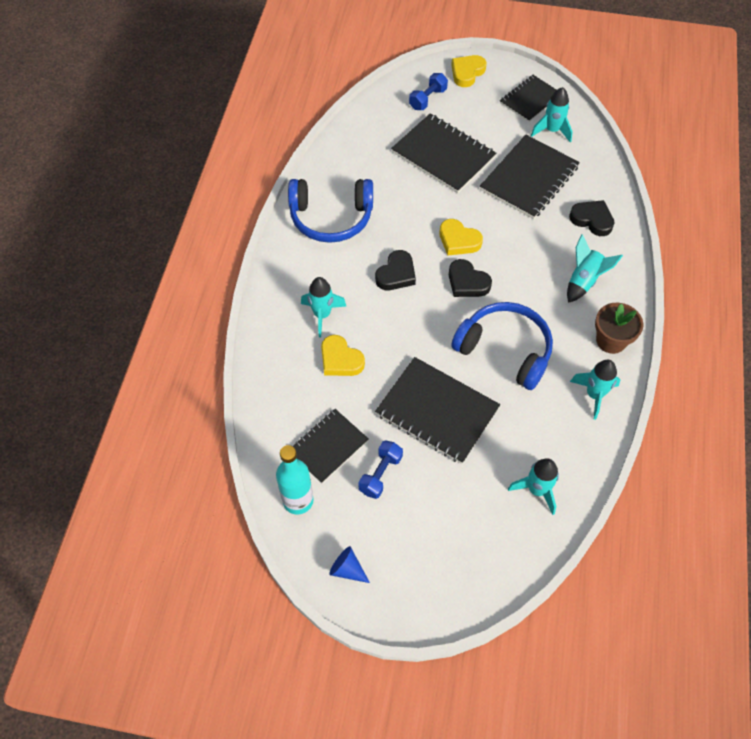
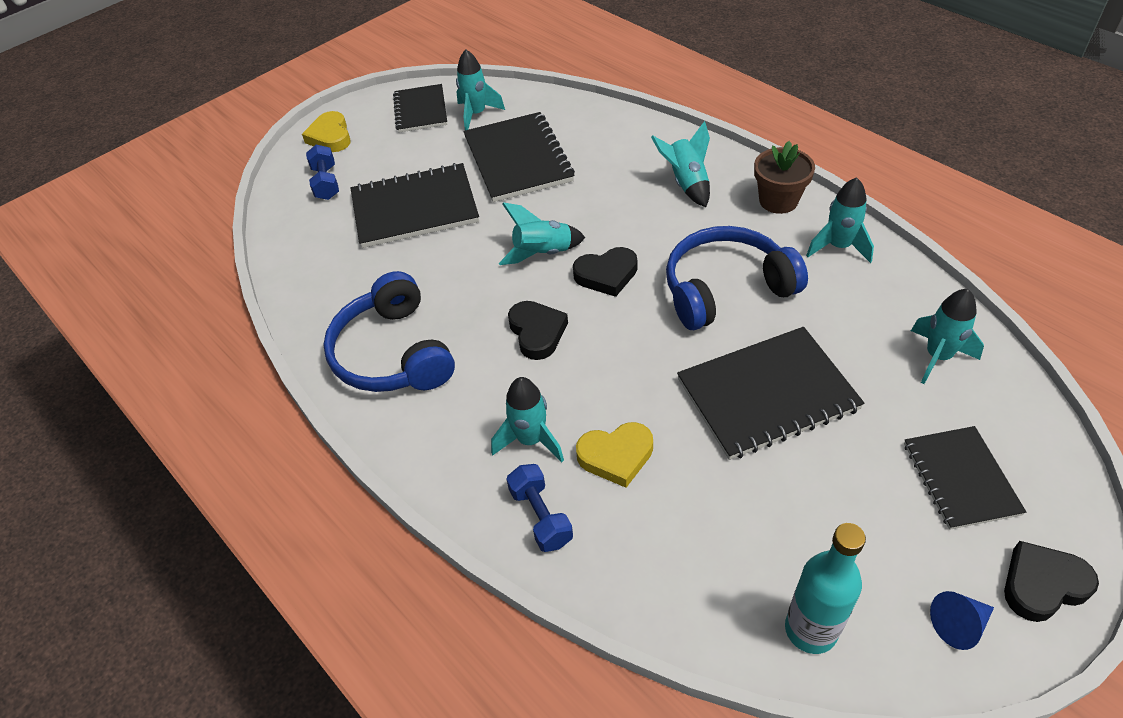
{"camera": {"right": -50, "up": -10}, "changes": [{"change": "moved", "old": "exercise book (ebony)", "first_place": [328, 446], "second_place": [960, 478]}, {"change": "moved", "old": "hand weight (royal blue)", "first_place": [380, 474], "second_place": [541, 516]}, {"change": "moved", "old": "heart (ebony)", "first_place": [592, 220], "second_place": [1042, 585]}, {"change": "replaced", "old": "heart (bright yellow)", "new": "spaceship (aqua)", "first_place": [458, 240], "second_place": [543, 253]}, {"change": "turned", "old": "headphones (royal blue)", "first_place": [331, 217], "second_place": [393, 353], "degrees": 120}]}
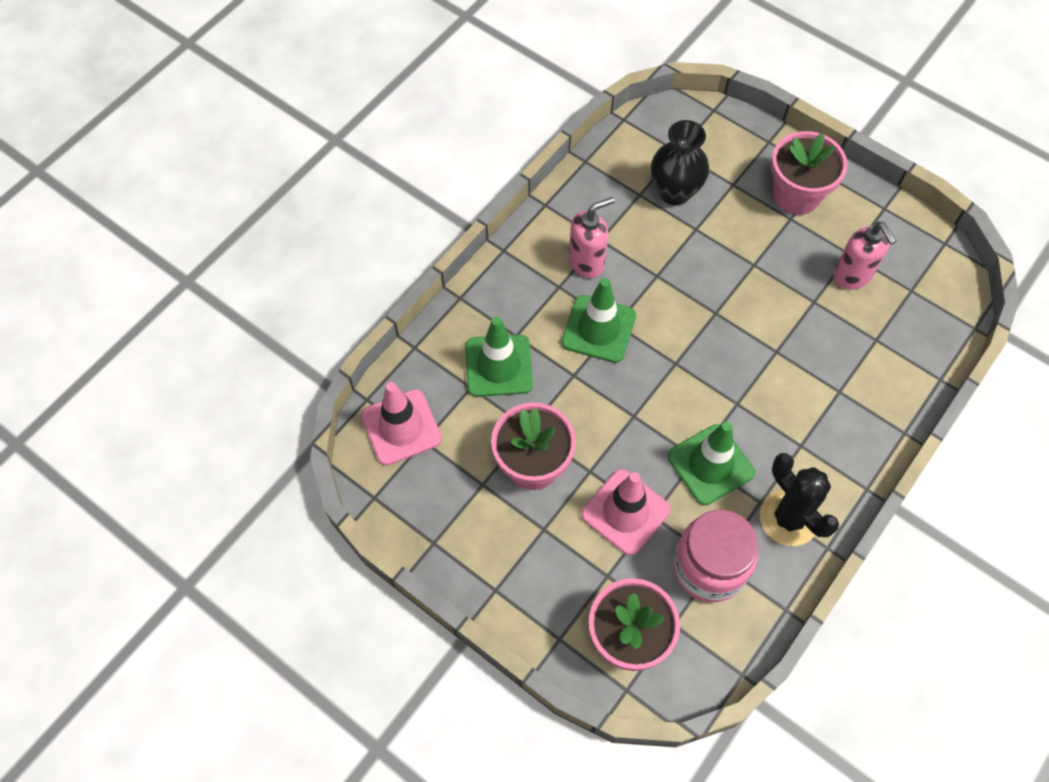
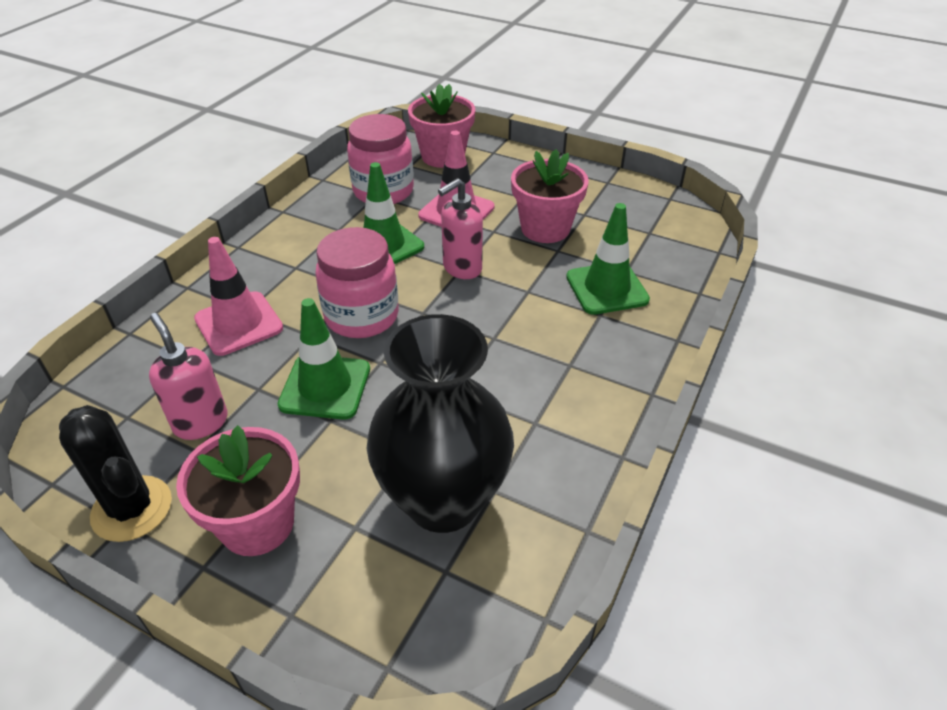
{"camera": {"right": 170, "up": -20}, "changes": [{"change": "added", "new": "jar (rose-pink)", "second_place": [362, 316]}, {"change": "moved", "old": "road cone (rose-pink)", "first_place": [401, 427], "second_place": [239, 323]}, {"change": "moved", "old": "road cone (green)", "first_place": [598, 329], "second_place": [325, 387]}, {"change": "moved", "old": "soap dispenser (rose-pink)", "first_place": [587, 262], "second_place": [462, 268]}, {"change": "moved", "old": "saguaro cactus (ebony)", "first_place": [789, 518], "second_place": [132, 508]}, {"change": "resized", "old": "flower vase (ebony)", "first_place": [674, 192], "second_place": [443, 500], "factor": 1.58}]}
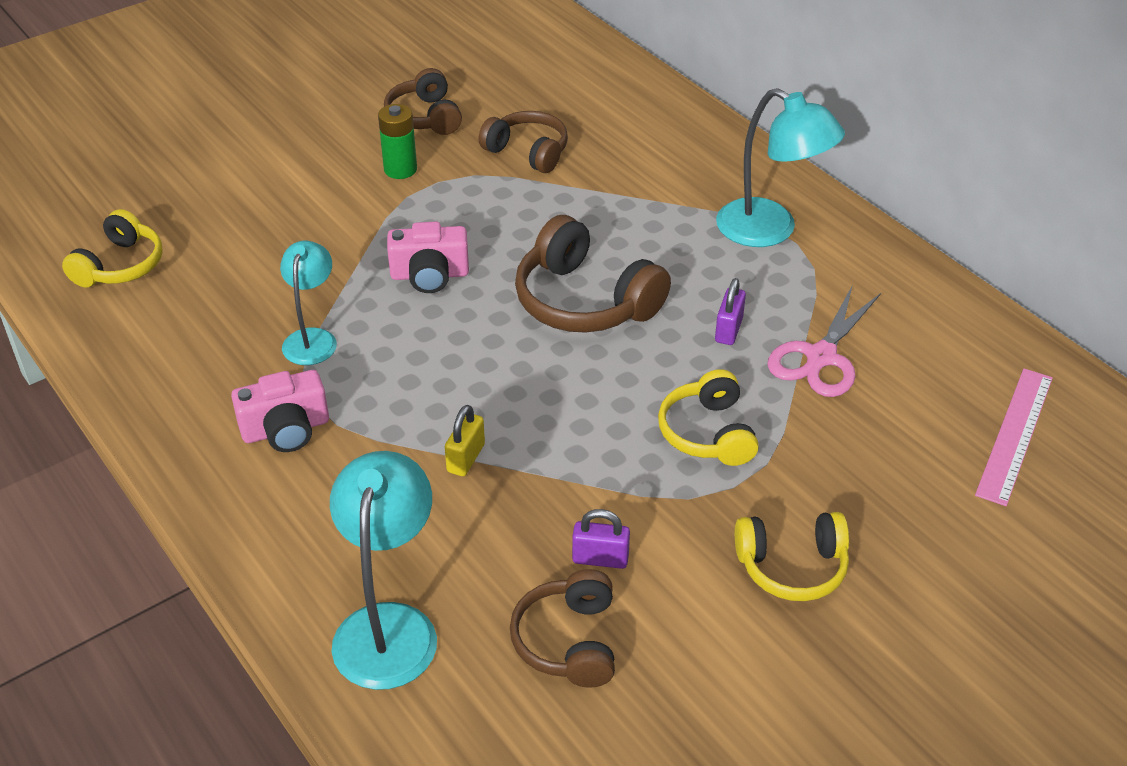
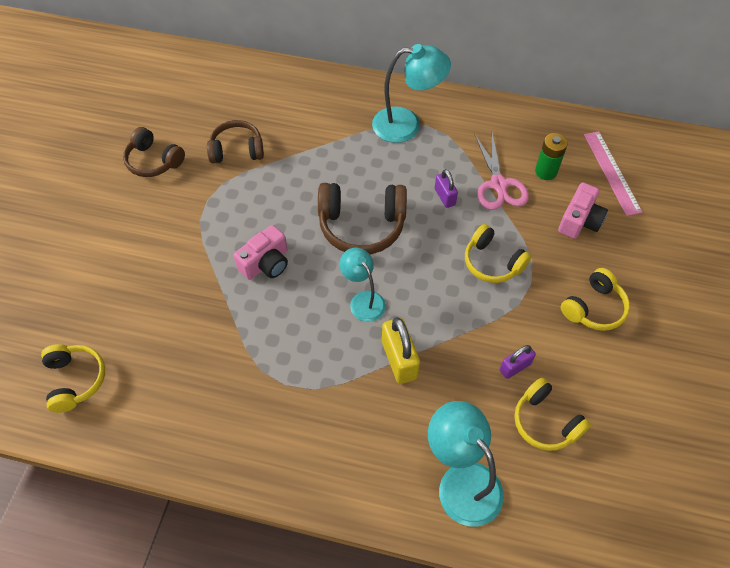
{"camera": {"right": -40, "up": 15}, "changes": [{"change": "moved", "old": "compact camera (rose-pink)", "first_place": [286, 429], "second_place": [579, 221]}, {"change": "moved", "old": "desk lamp (aqua)", "first_place": [312, 338], "second_place": [363, 300]}, {"change": "moved", "old": "power cell (green)", "first_place": [400, 169], "second_place": [546, 171]}, {"change": "recoloured", "old": "headphones (dark brown)", "new": "headphones (bright yellow)", "first_place": [569, 641], "second_place": [545, 422]}, {"change": "resized", "old": "lock (bright yellow)", "first_place": [466, 458], "second_place": [399, 360], "factor": 1.64}]}
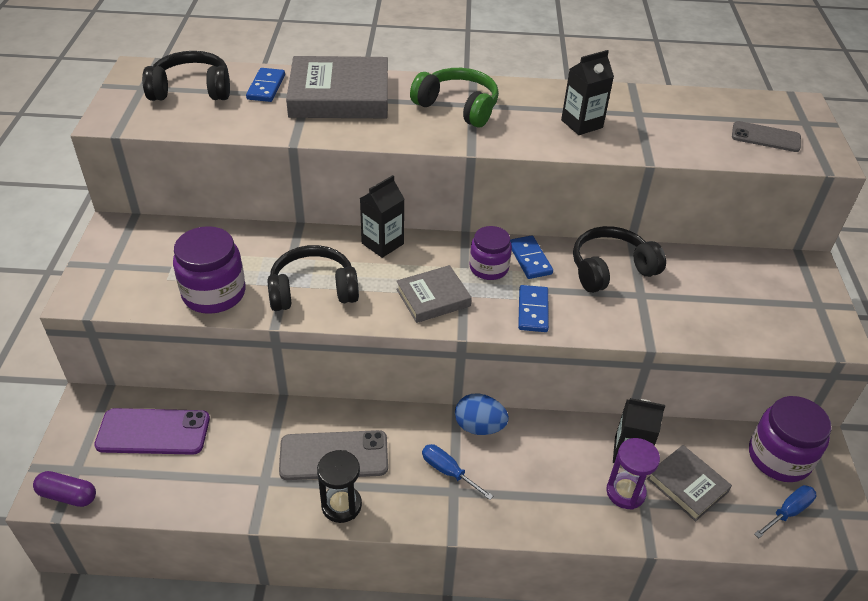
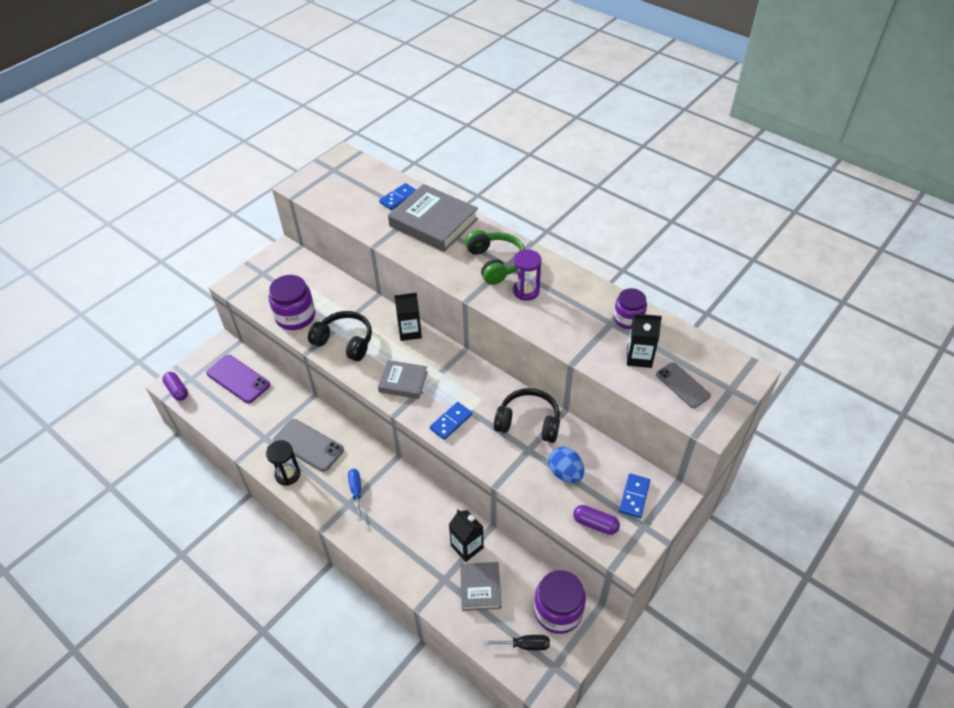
{"camera": {"right": 40, "up": 5}, "changes": [{"change": "removed", "old": "headphones (ebony)", "first_place": [191, 90]}, {"change": "added", "new": "pill (royal purple)", "second_place": [595, 524]}, {"change": "moved", "old": "egg shape (royal blue)", "first_place": [479, 427], "second_place": [565, 473]}, {"change": "moved", "old": "jar (royal purple)", "first_place": [489, 268], "second_place": [628, 319]}, {"change": "moved", "old": "domino tile (royal blue)", "first_place": [530, 259], "second_place": [634, 497]}, {"change": "moved", "old": "milk carton (ebony)", "first_place": [582, 124], "second_place": [639, 357]}, {"change": "moved", "old": "sandglass (royal purple)", "first_place": [625, 492], "second_place": [526, 291]}, {"change": "recoloured", "old": "hand screwdriver (royal blue)", "new": "hand screwdriver (ebony)", "first_place": [788, 512], "second_place": [525, 645]}]}
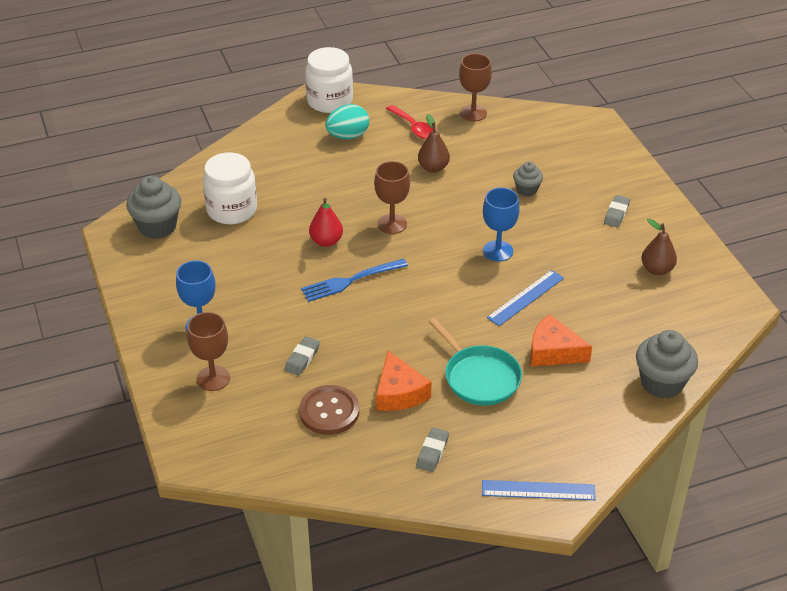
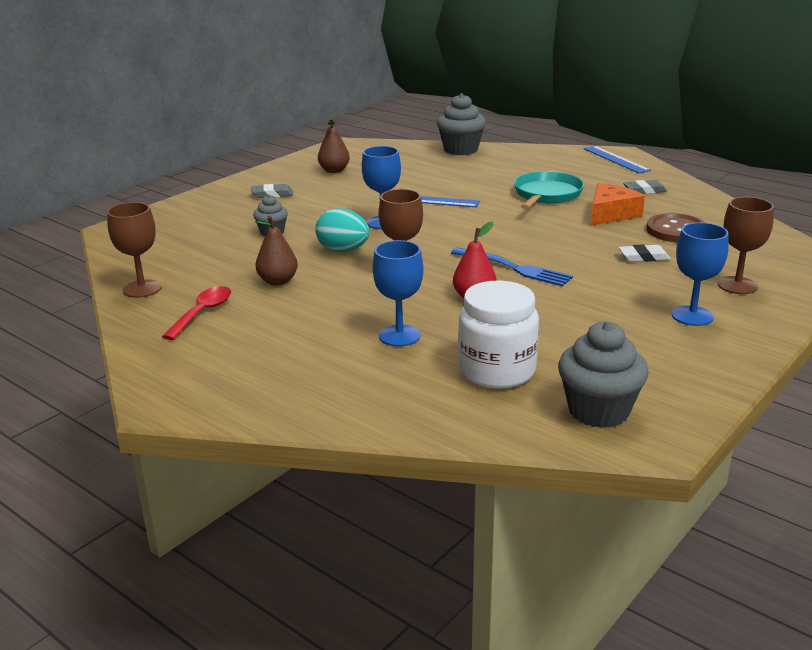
{"camera": {"right": -120, "up": -15}, "changes": [{"change": "removed", "old": "jar (snow-white)", "first_place": [329, 101]}, {"change": "removed", "old": "cheese wedge (orange-coloured)", "first_place": [553, 351]}, {"change": "added", "new": "wine glass (royal blue)", "second_place": [399, 336]}, {"change": "moved", "old": "egg shape (aqua)", "first_place": [348, 136], "second_place": [343, 250]}, {"change": "recoloured", "old": "gum eraser (gray)", "new": "gum eraser (snow-white)", "first_place": [302, 358], "second_place": [643, 257]}]}
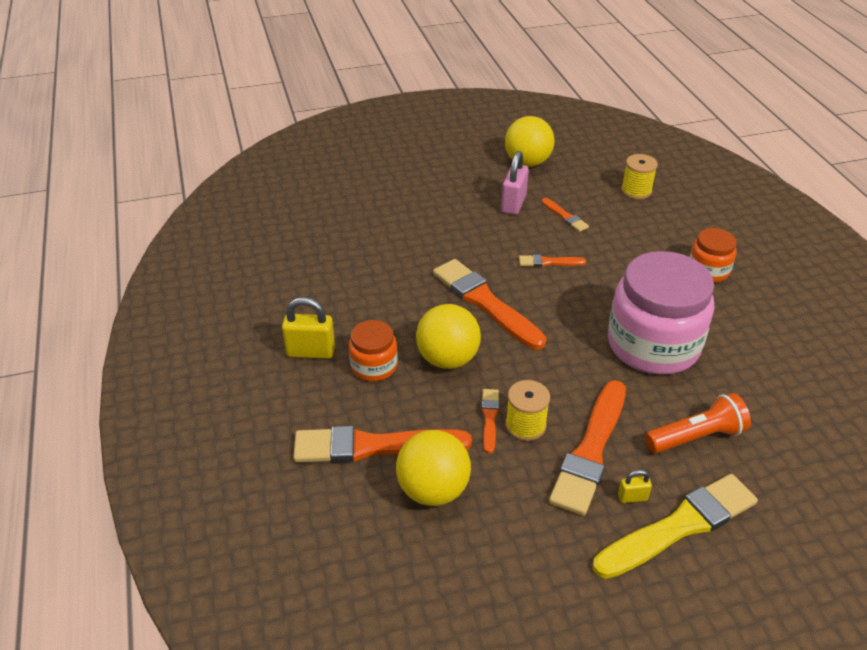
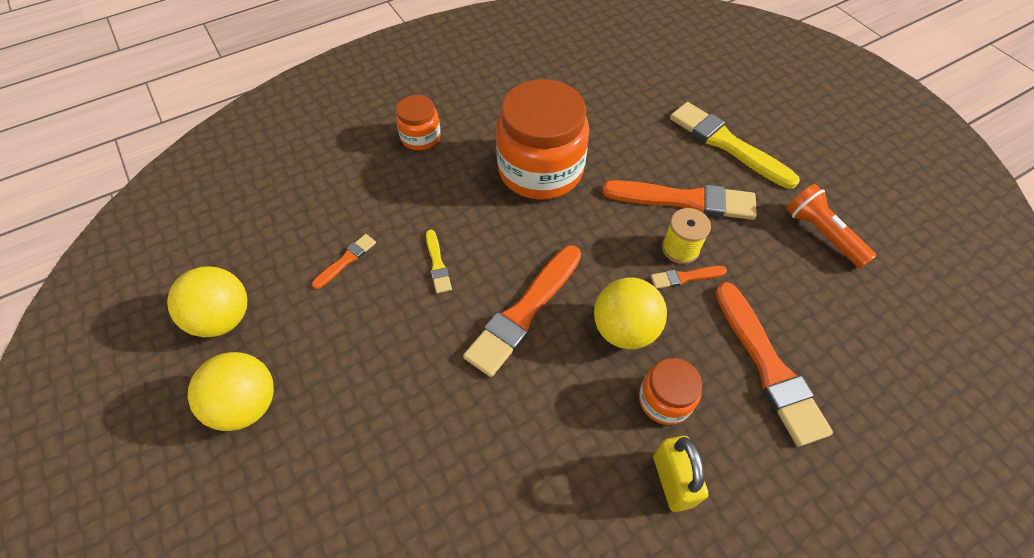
{"camera": {"right": -105, "up": 15}, "changes": [{"change": "removed", "old": "lock (rose-pink)", "first_place": [513, 204]}, {"change": "removed", "old": "lock (bright yellow)", "first_place": [632, 497]}, {"change": "removed", "old": "spool (bright yellow)", "first_place": [636, 191]}, {"change": "moved", "old": "sphere (bright yellow)", "first_place": [433, 490], "second_place": [247, 404]}, {"change": "moved", "old": "pocket torch (orange-coloured)", "first_place": [696, 437], "second_place": [821, 234]}, {"change": "recoloured", "old": "brush (orange-coloured)", "new": "brush (bright yellow)", "first_place": [549, 262], "second_place": [437, 264]}, {"change": "recoloured", "old": "jar (rose-pink)", "new": "jar (orange-coloured)", "first_place": [653, 345], "second_place": [540, 170]}]}
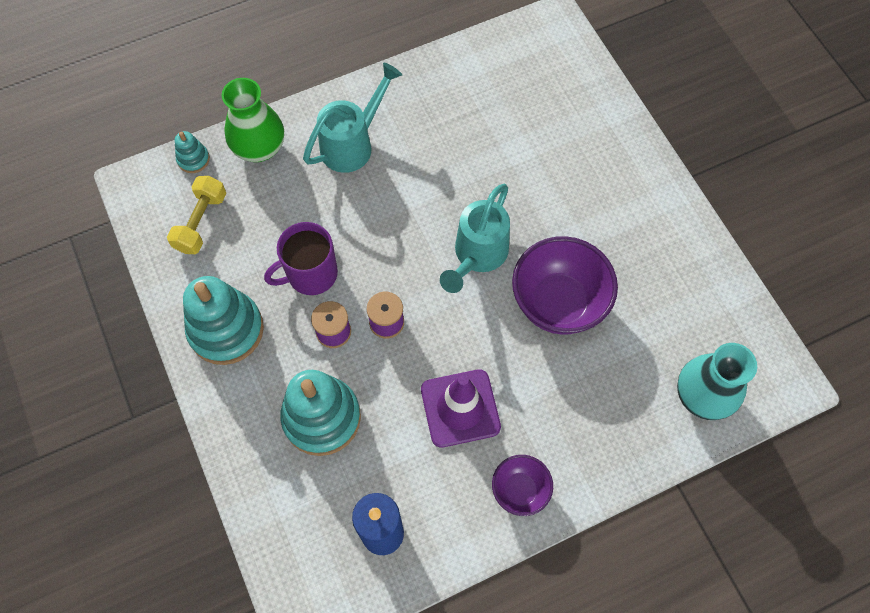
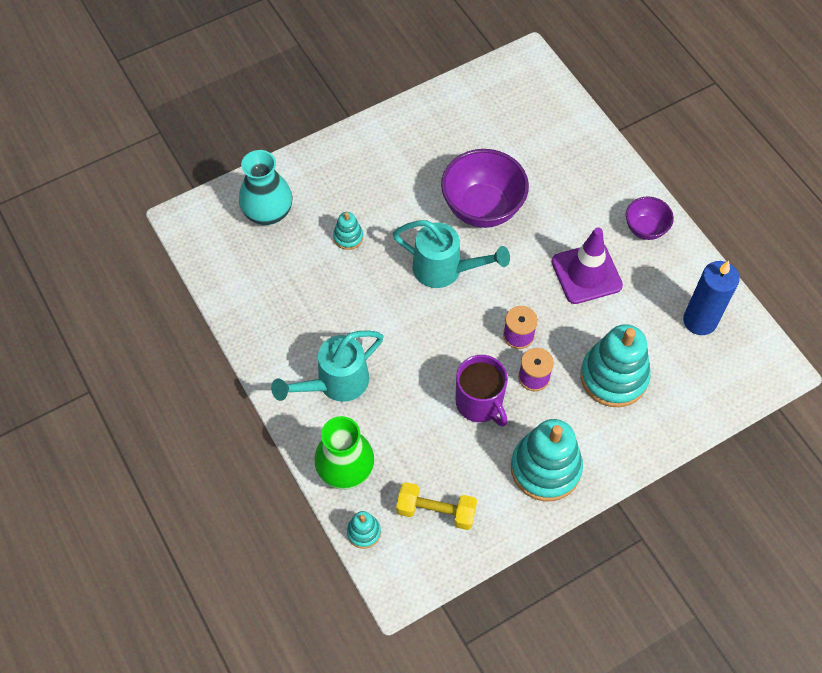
{"camera": {"right": -95, "up": -5}, "changes": [{"change": "added", "new": "stacking toy (aqua)", "second_place": [348, 237]}, {"change": "moved", "old": "flower vase (aqua)", "first_place": [702, 395], "second_place": [268, 212]}, {"change": "turned", "old": "watering can (aqua)", "first_place": [352, 144], "second_place": [335, 383], "degrees": -75}]}
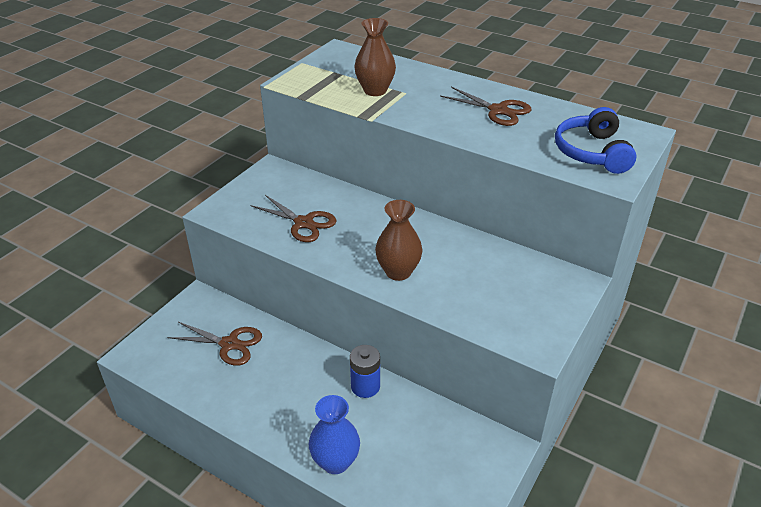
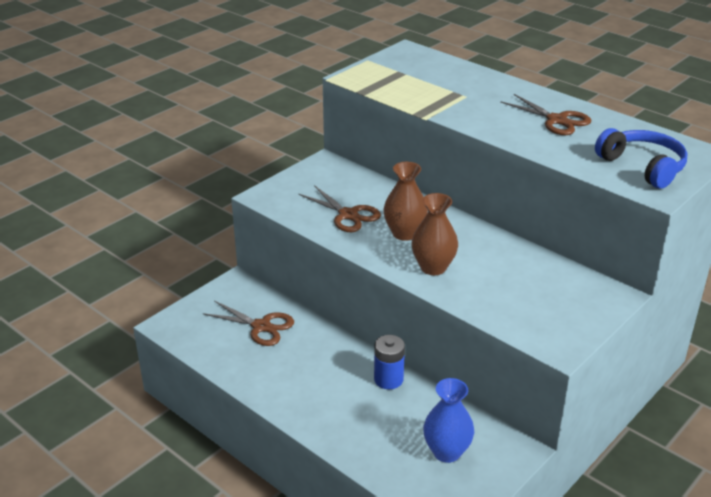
{"camera": {"right": 10, "up": -5}, "changes": [{"change": "moved", "old": "flower vase (royal blue)", "first_place": [335, 462], "second_place": [446, 452]}, {"change": "moved", "old": "flower vase (dark brown)", "first_place": [375, 90], "second_place": [404, 233]}, {"change": "turned", "old": "headphones (royal blue)", "first_place": [592, 152], "second_place": [642, 167], "degrees": 135}]}
